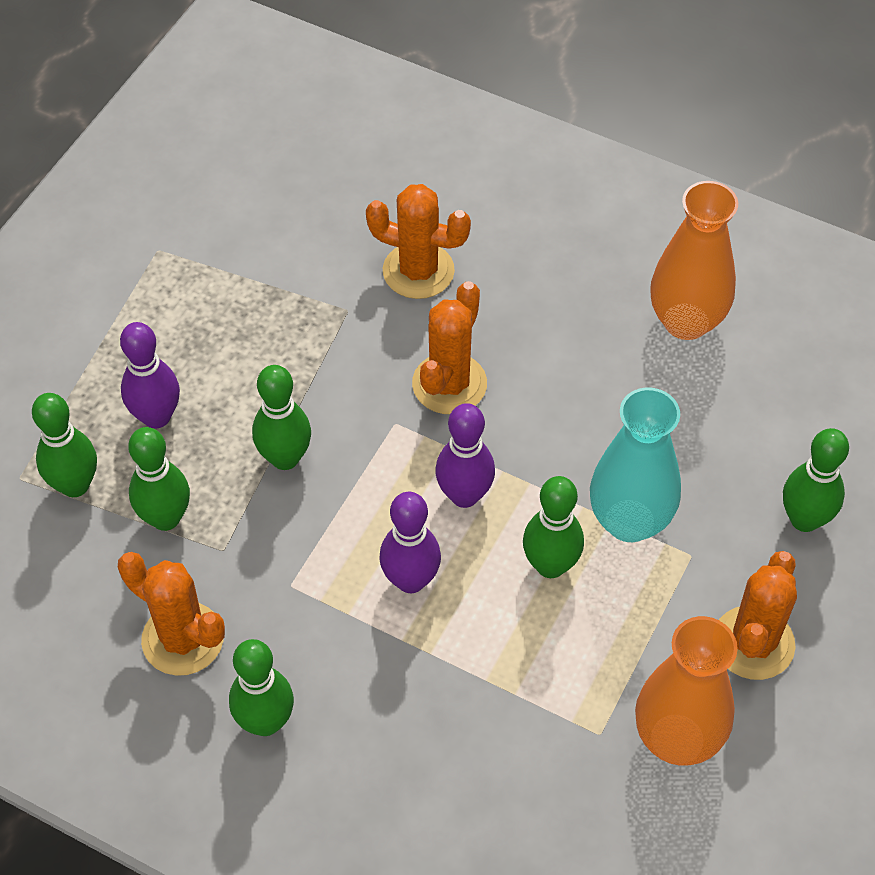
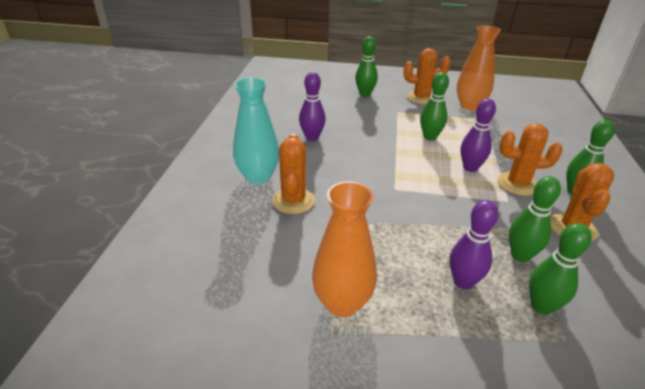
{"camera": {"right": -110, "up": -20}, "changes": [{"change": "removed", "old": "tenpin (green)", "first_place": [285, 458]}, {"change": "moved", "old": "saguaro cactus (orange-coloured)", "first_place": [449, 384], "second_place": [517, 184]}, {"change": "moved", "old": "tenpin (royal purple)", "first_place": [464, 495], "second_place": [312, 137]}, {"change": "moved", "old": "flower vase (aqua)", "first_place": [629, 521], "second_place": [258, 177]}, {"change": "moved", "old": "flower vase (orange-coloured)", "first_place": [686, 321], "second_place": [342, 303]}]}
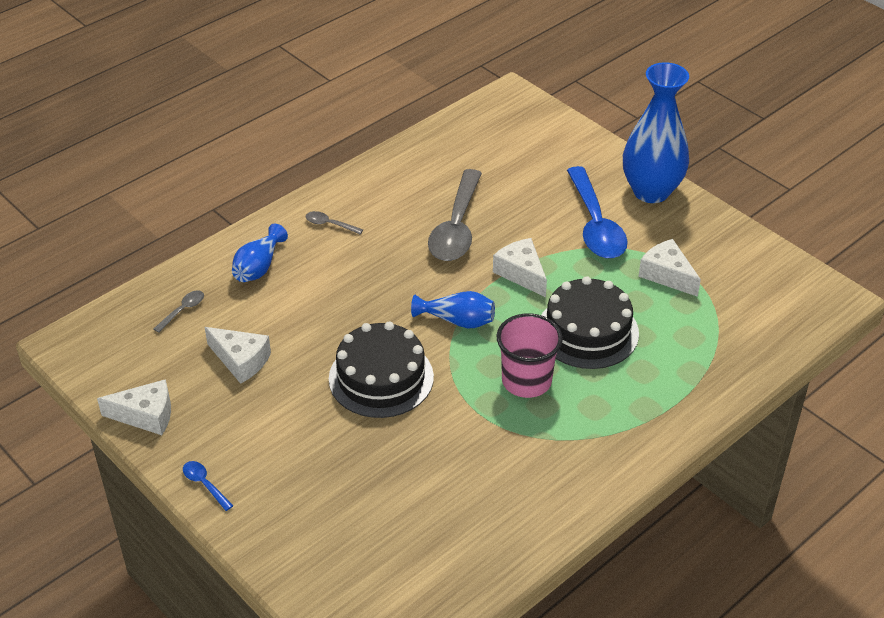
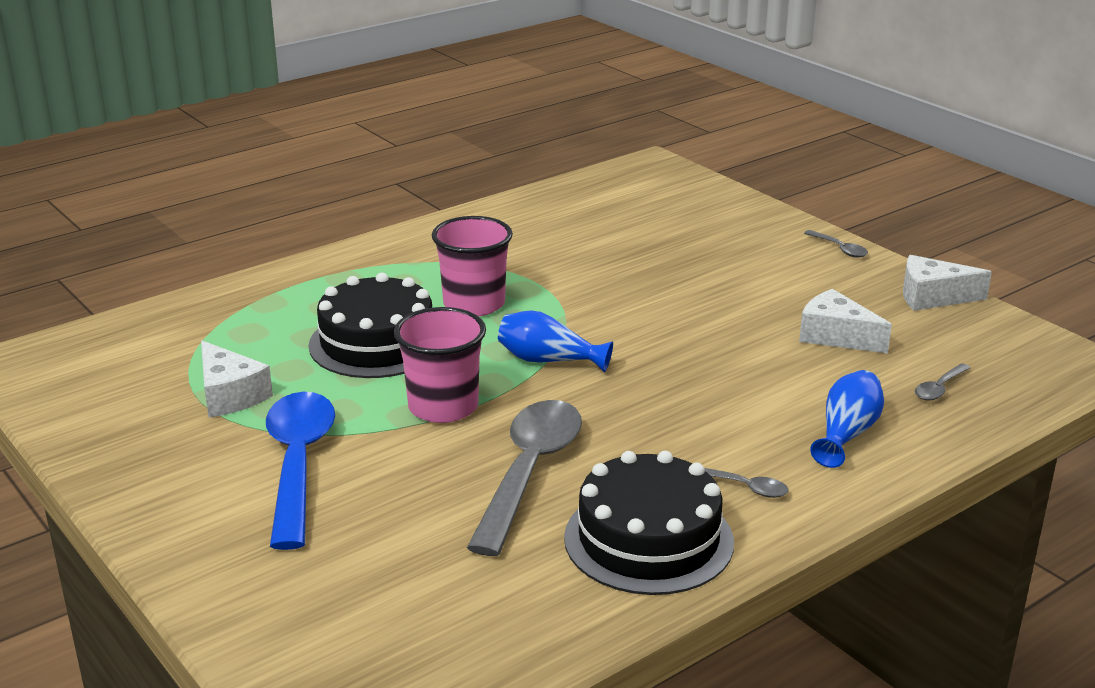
{"camera": {"right": -175, "up": -15}, "changes": [{"change": "removed", "old": "flower vase (royal blue)", "first_place": [651, 191]}, {"change": "moved", "old": "cake (ebony)", "first_place": [381, 378], "second_place": [648, 539]}, {"change": "replaced", "old": "cheese wedge (snow-white)", "new": "cup (rose-pink)", "first_place": [521, 273], "second_place": [443, 407]}, {"change": "recoloured", "old": "tablespoon (royal blue)", "new": "tablespoon (gray)", "first_place": [204, 484], "second_place": [839, 249]}]}
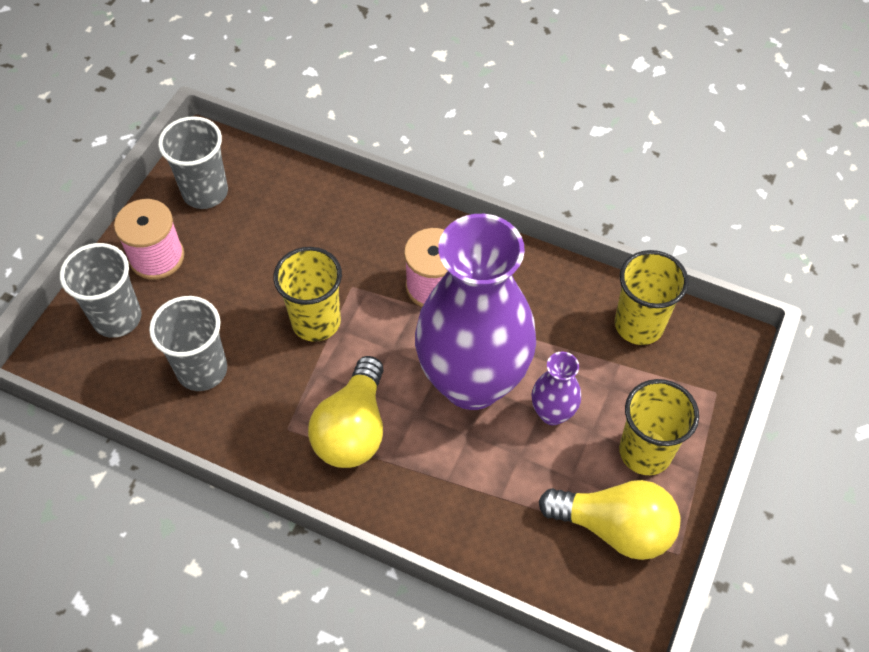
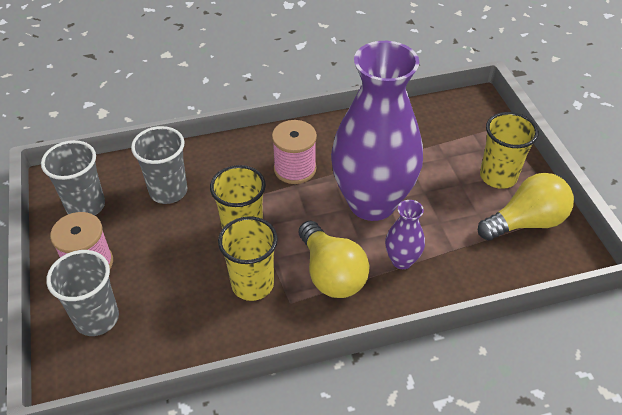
{"camera": {"right": -40, "up": -10}, "changes": [{"change": "moved", "old": "cup (gray)", "first_place": [202, 370], "second_place": [168, 191]}, {"change": "moved", "old": "flower vase (royal purple)", "first_place": [552, 413], "second_place": [402, 260]}, {"change": "moved", "old": "cup (bright yellow)", "first_place": [639, 325], "second_place": [252, 284]}]}
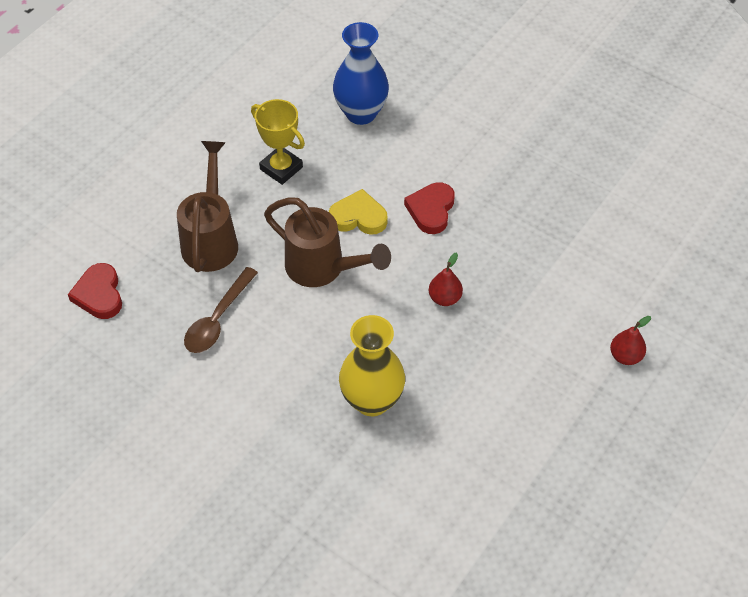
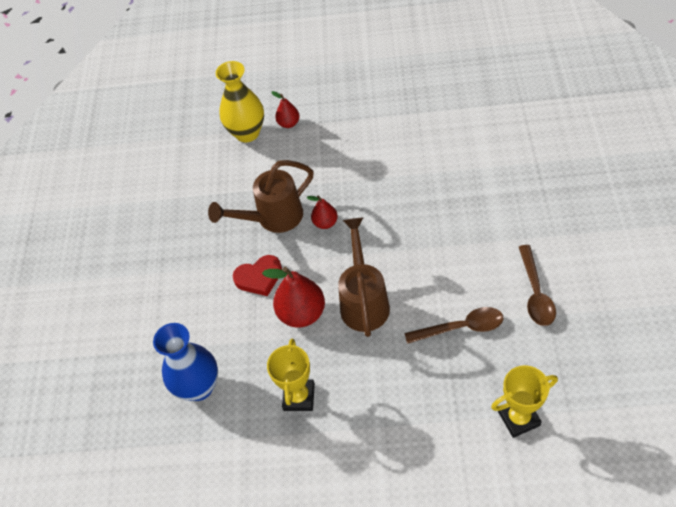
{"camera": {"right": -120, "up": 0}, "changes": [{"change": "added", "new": "tablespoon (dark brown)", "second_place": [535, 293]}, {"change": "moved", "old": "watering can (dark brown)", "first_place": [211, 238], "second_place": [272, 219]}, {"change": "moved", "old": "flower vase (bright yellow)", "first_place": [372, 400], "second_place": [247, 133]}, {"change": "replaced", "old": "heart (red)", "new": "award cup (bright yellow)", "first_place": [99, 294], "second_place": [519, 418]}, {"change": "replaced", "old": "heart (bright yellow)", "new": "pear (red)", "first_place": [358, 217], "second_place": [302, 313]}]}
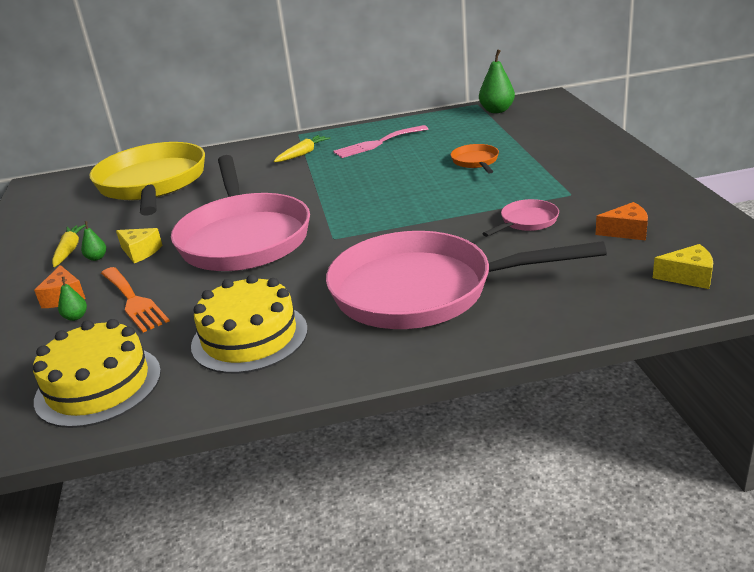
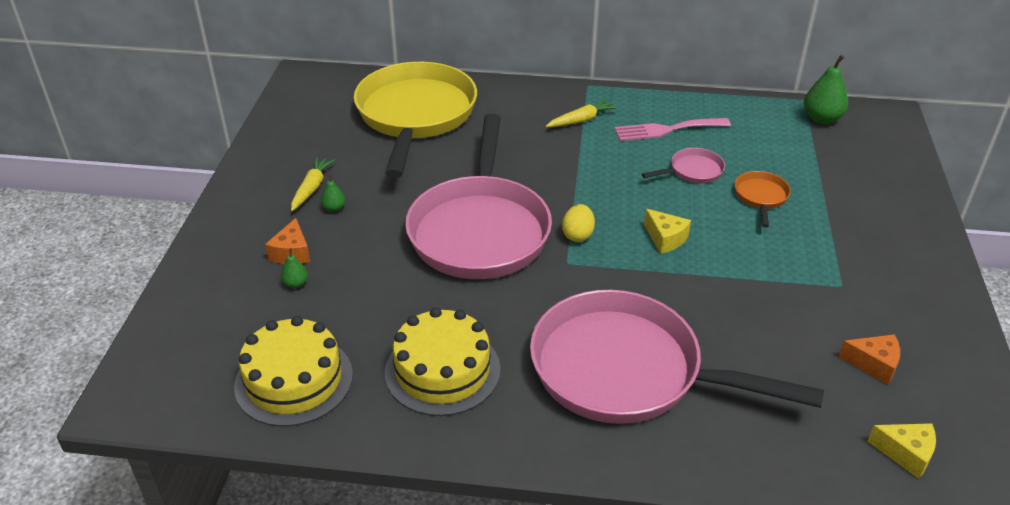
{"camera": {"right": 15, "up": 10}, "changes": [{"change": "removed", "old": "table fork (orange-coloured)", "first_place": [133, 301]}, {"change": "added", "new": "egg shape (bright yellow)", "second_place": [577, 235]}, {"change": "moved", "old": "cheese wedge (bright yellow)", "first_place": [140, 252], "second_place": [665, 238]}, {"change": "moved", "old": "skillet (rose-pink)", "first_place": [526, 222], "second_place": [693, 171]}]}
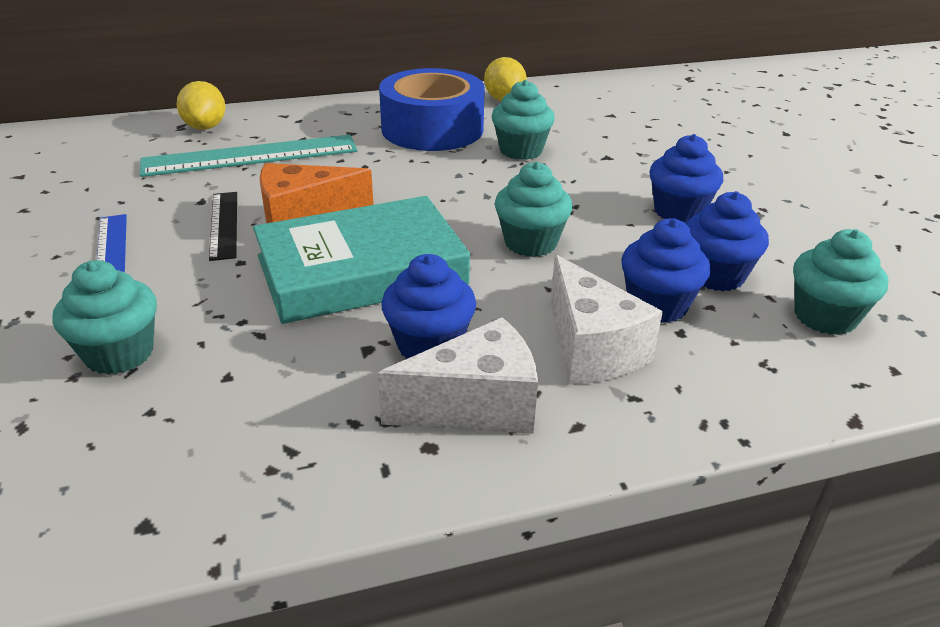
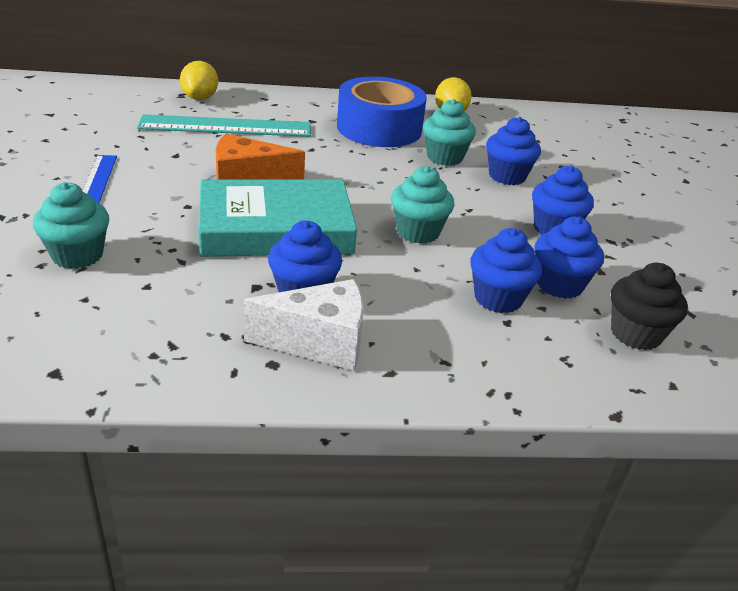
{"camera": {"right": 10, "up": 0}, "changes": [{"change": "removed", "old": "measuring stick (ebony)", "first_place": [224, 224]}, {"change": "removed", "old": "cheese wedge (snow-white)", "first_place": [591, 349]}, {"change": "added", "new": "fairy cake (royal blue)", "second_place": [507, 176]}, {"change": "recoloured", "old": "fairy cake (aqua)", "new": "fairy cake (ebony)", "first_place": [825, 317], "second_place": [635, 334]}]}
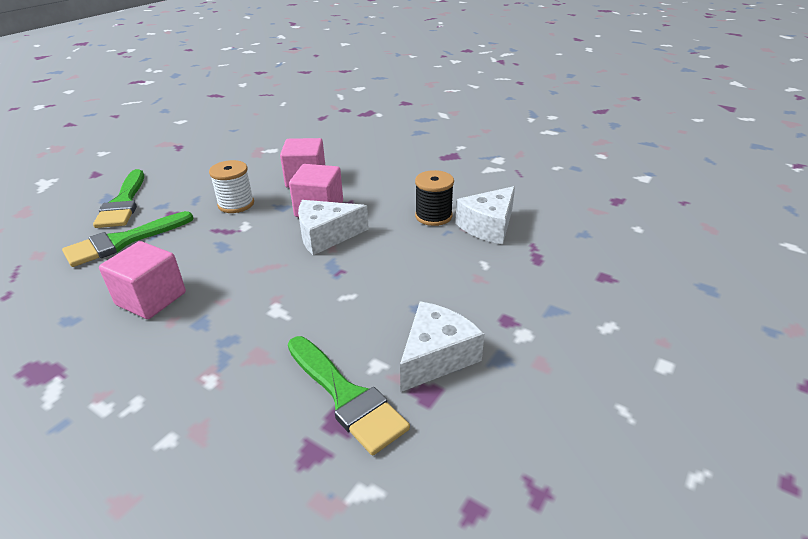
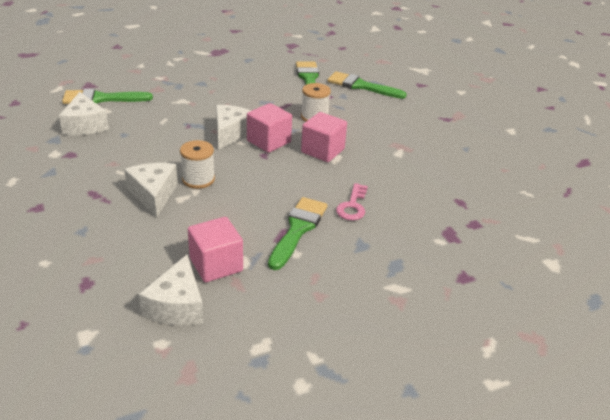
{"camera": {"right": 120, "up": 0}, "changes": [{"change": "added", "new": "cheese wedge (snow-white)", "second_place": [177, 306]}, {"change": "added", "new": "brush (green)", "second_place": [298, 229]}, {"change": "added", "new": "latchkey (rose-pink)", "second_place": [352, 206]}, {"change": "moved", "old": "cube (rose-pink)", "first_place": [151, 299], "second_place": [216, 265]}, {"change": "recoloured", "old": "spool (ebony)", "new": "spool (snow-white)", "first_place": [433, 216], "second_place": [198, 179]}]}
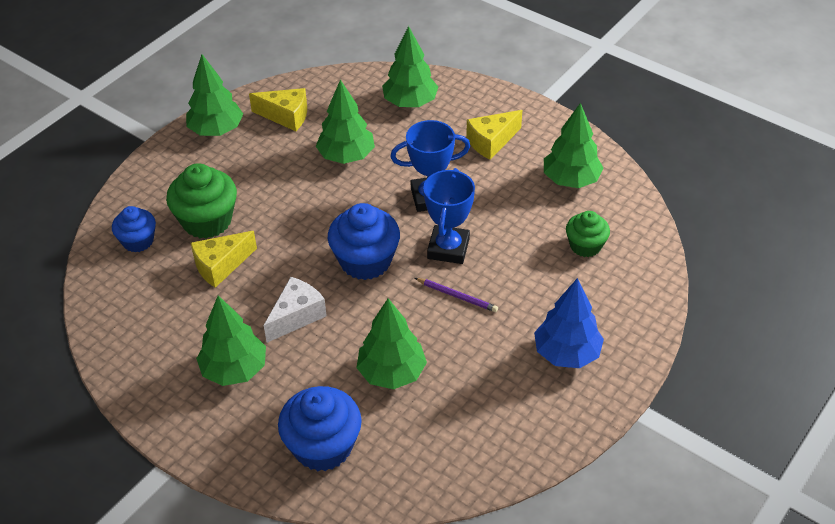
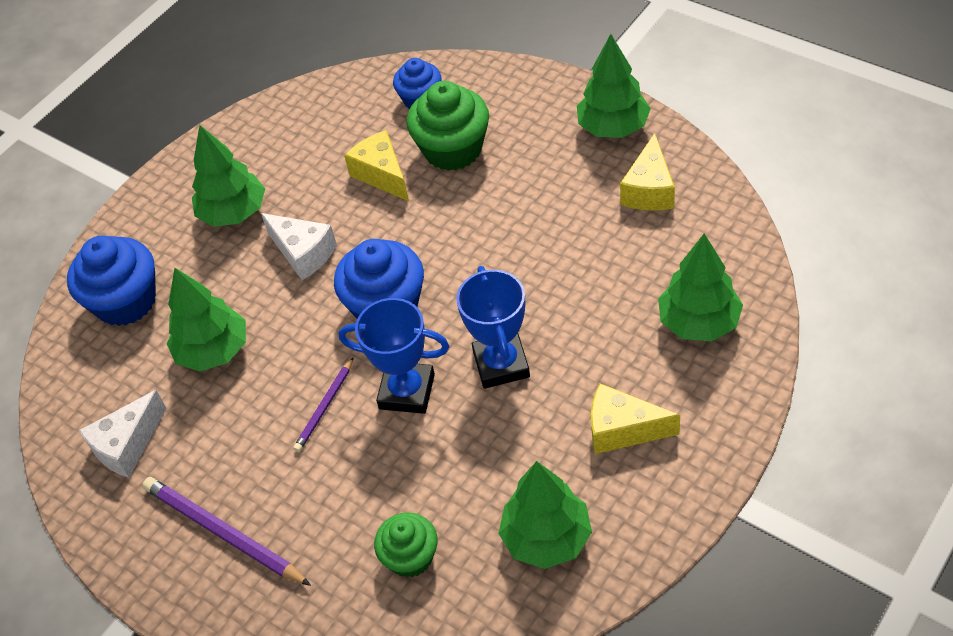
{"camera": {"right": 95, "up": 5}, "changes": [{"change": "removed", "old": "toy tree (green)", "first_place": [346, 156]}, {"change": "added", "new": "cheese wedge (snow-white)", "second_place": [127, 445]}, {"change": "replaced", "old": "toy tree (royal blue)", "new": "lead pencil (royal purple)", "first_place": [566, 353], "second_place": [223, 533]}, {"change": "turned", "old": "cheese wedge (bright yellow)", "first_place": [491, 142], "second_place": [622, 429], "degrees": -45}]}
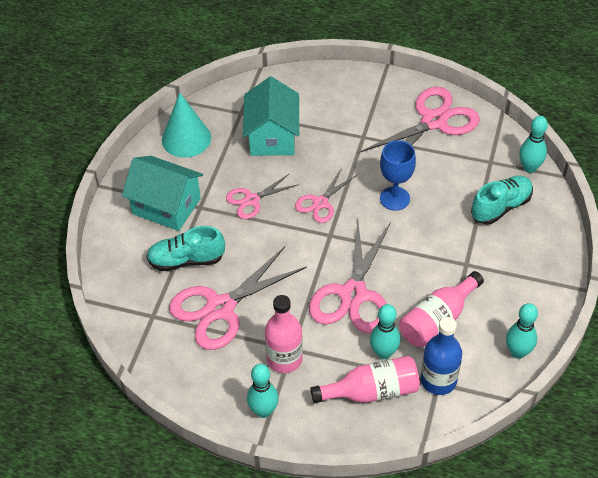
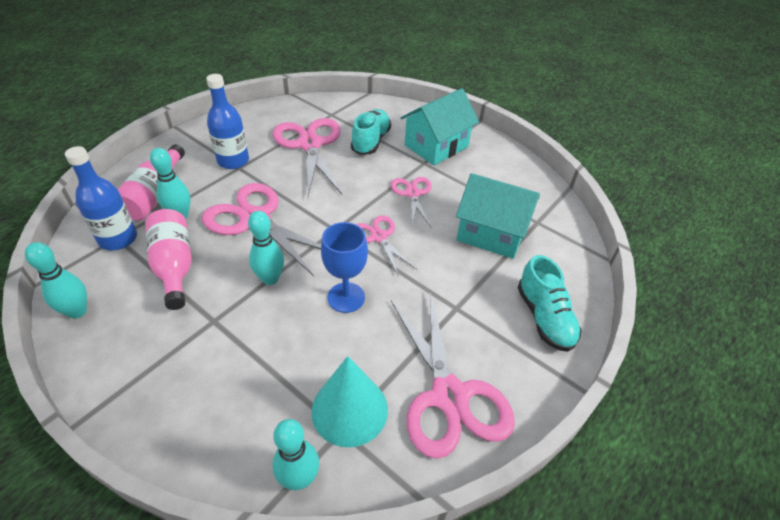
{"camera": {"right": 110, "up": -5}, "changes": [{"change": "moved", "old": "cone (aqua)", "first_place": [186, 139], "second_place": [349, 409]}, {"change": "moved", "old": "tenpin (aqua)", "first_place": [263, 411], "second_place": [270, 279]}, {"change": "moved", "old": "lace-up shoe (aqua)", "first_place": [501, 207], "second_place": [544, 317]}, {"change": "recoloured", "old": "drink bottle (rose-pink)", "new": "drink bottle (royal blue)", "first_place": [284, 359], "second_place": [233, 161]}]}
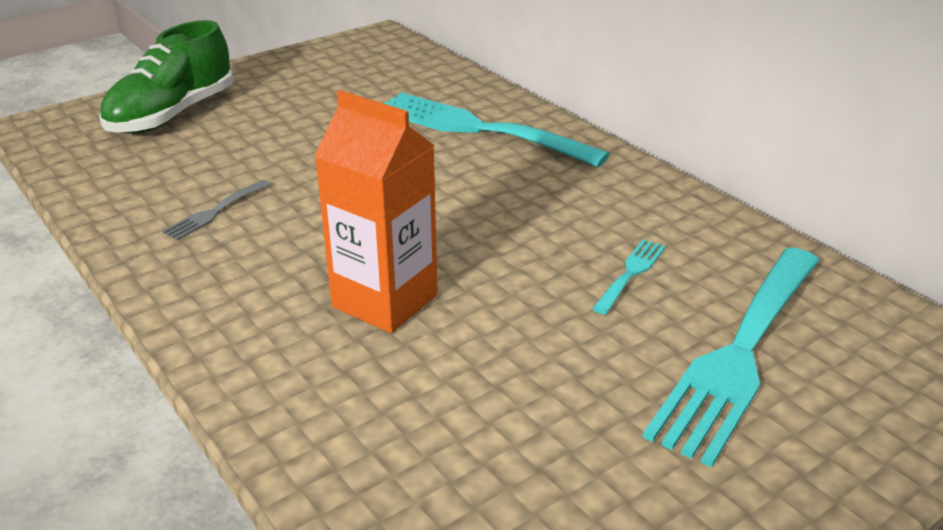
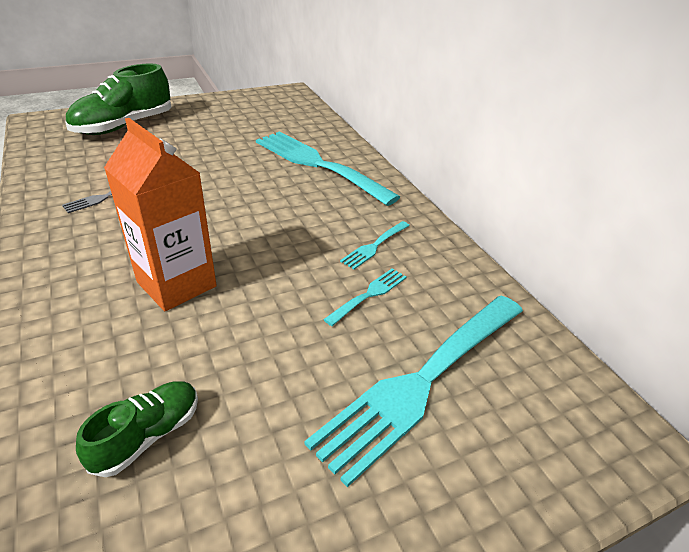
{"camera": {"right": 10, "up": 5}, "changes": [{"change": "added", "new": "lace-up shoe (green)", "second_place": [148, 435]}, {"change": "added", "new": "table fork (aqua)", "second_place": [374, 246]}]}
